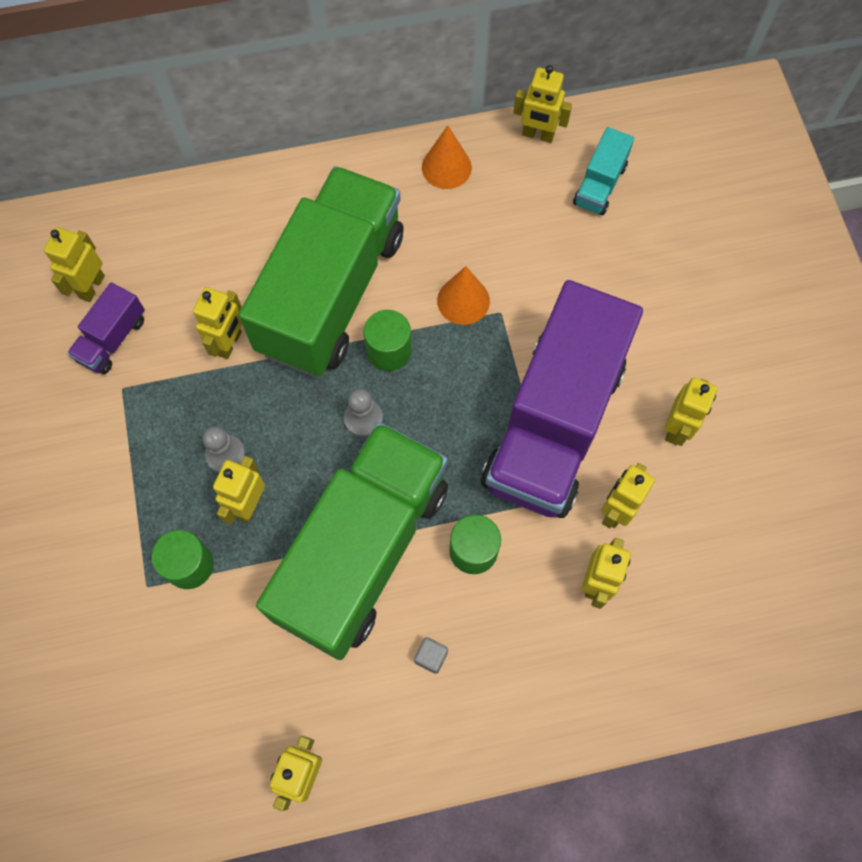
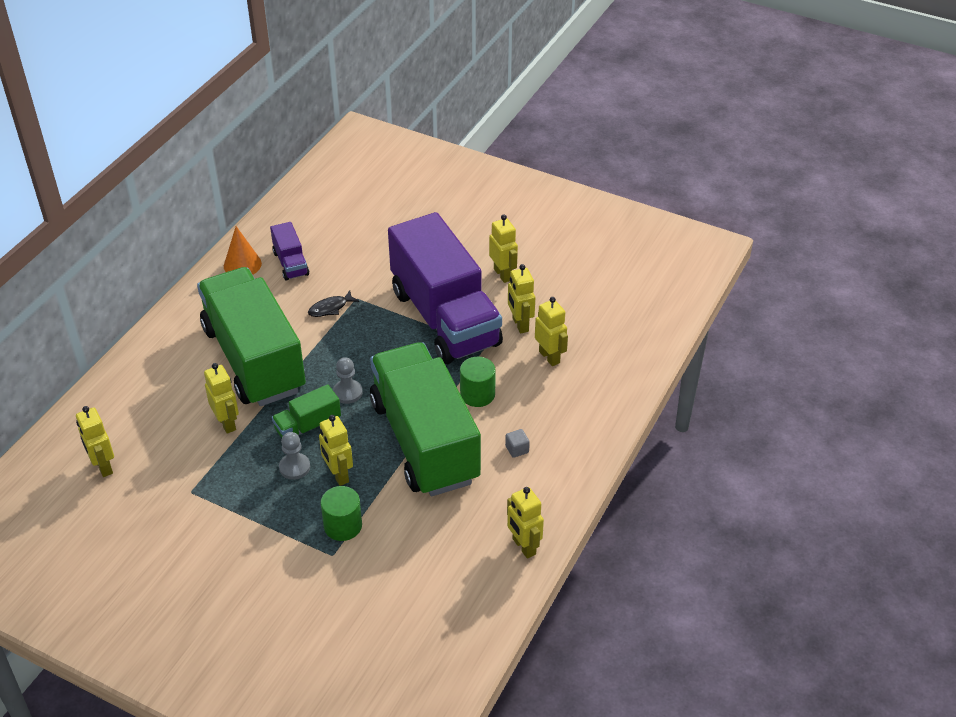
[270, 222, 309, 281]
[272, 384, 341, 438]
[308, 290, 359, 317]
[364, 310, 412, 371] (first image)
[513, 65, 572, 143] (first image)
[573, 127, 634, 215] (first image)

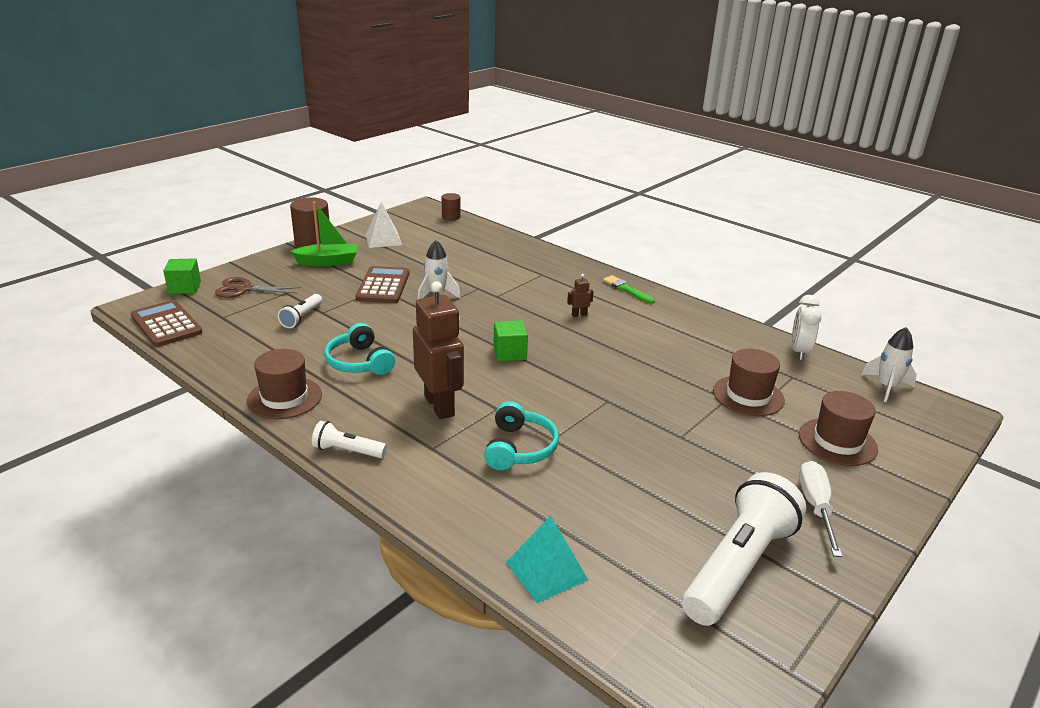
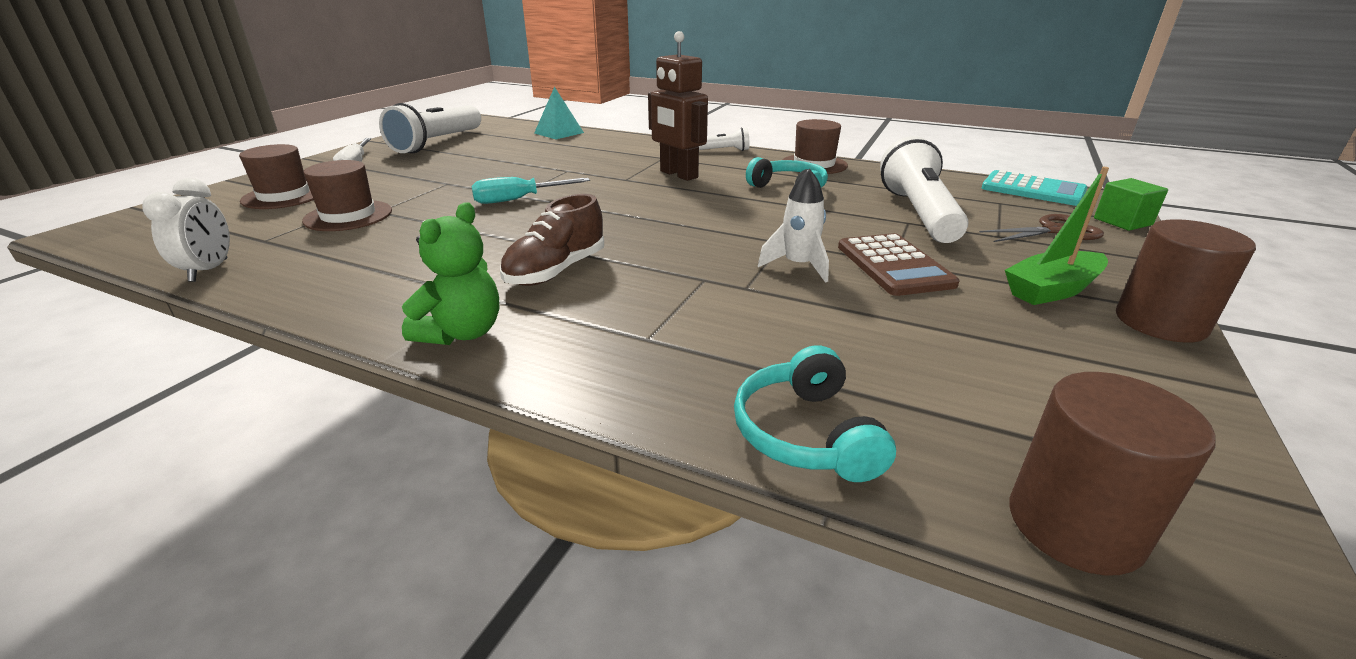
[402, 202, 499, 345]
[472, 177, 590, 204]
[500, 194, 604, 286]
[734, 345, 896, 482]
[880, 136, 968, 243]
[982, 170, 1087, 206]
[1010, 372, 1216, 575]
[366, 201, 402, 248] (first image)
[493, 320, 528, 362] (first image)
[861, 327, 917, 402] (first image)

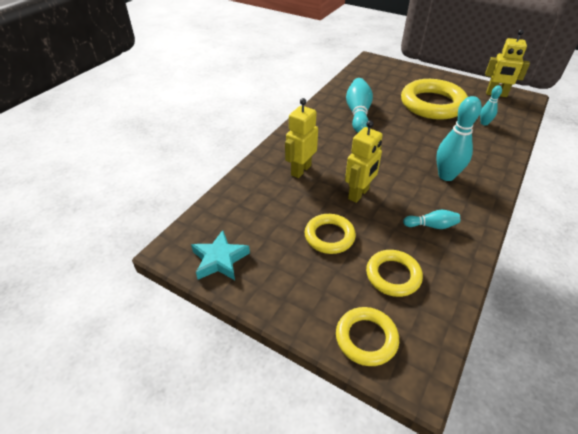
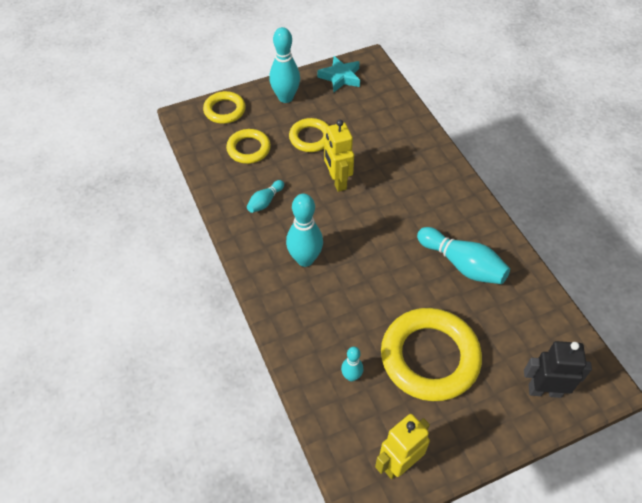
[269, 27, 300, 103]
[524, 341, 592, 398]
[285, 98, 318, 178] (first image)

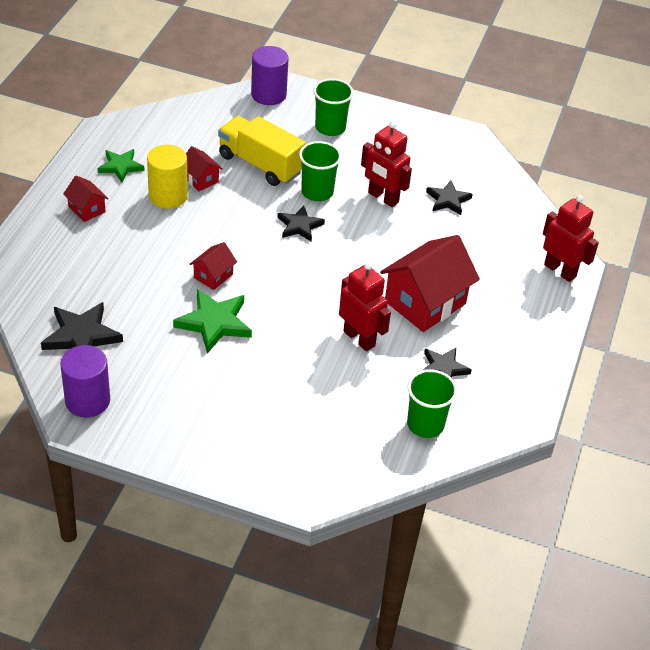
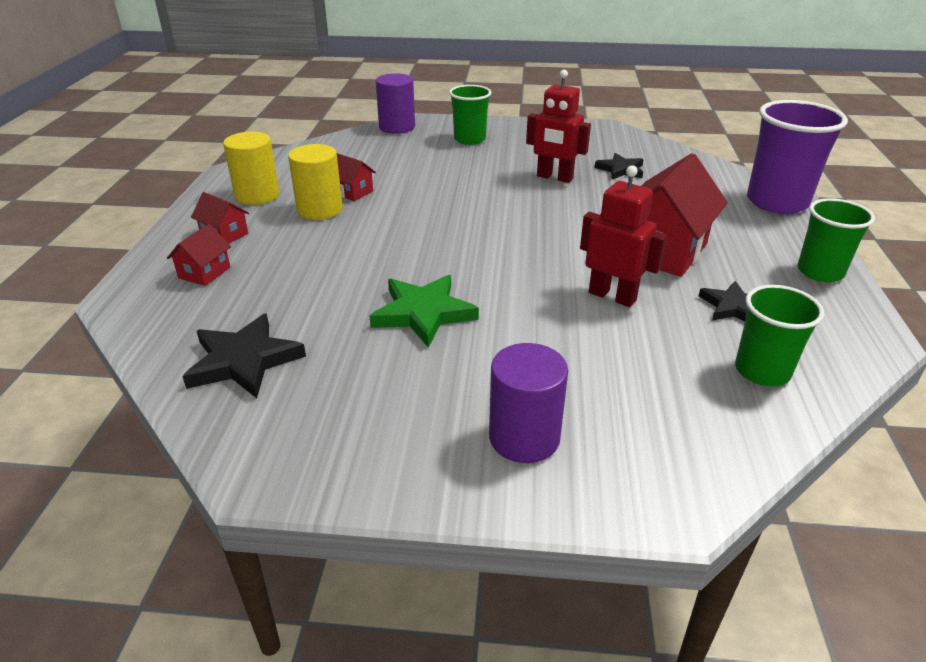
[167, 224, 231, 286]
[223, 132, 279, 205]
[489, 343, 568, 463]
[747, 100, 848, 214]
[798, 198, 875, 282]
[218, 116, 306, 186] (first image)
[278, 205, 325, 242] (first image)

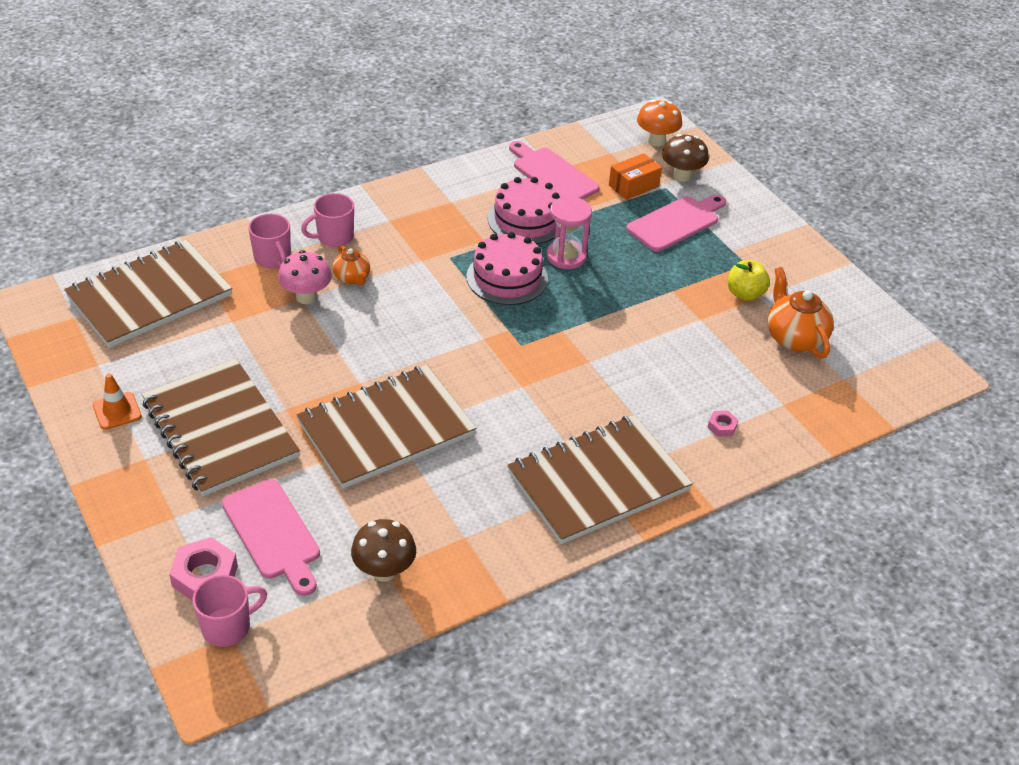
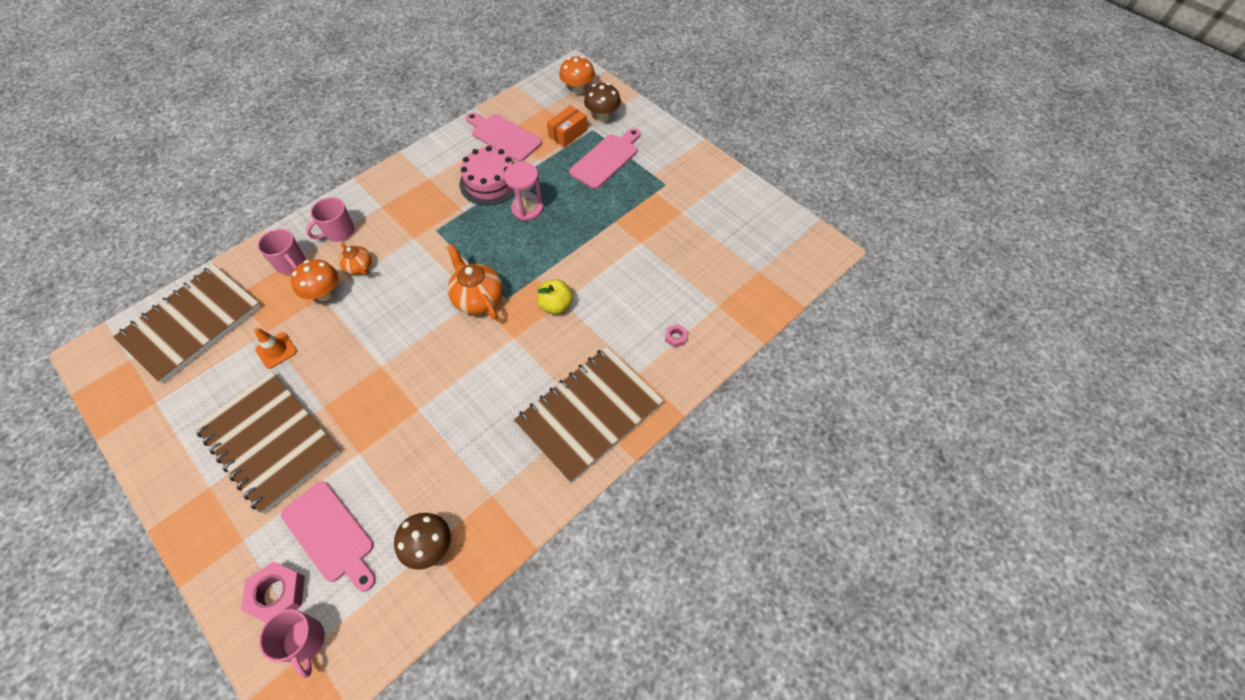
[254, 328, 297, 369]
[259, 609, 325, 678]
[291, 259, 338, 302]
[447, 244, 503, 320]
[537, 279, 573, 314]
[297, 365, 476, 488] (first image)
[467, 232, 548, 305] (first image)

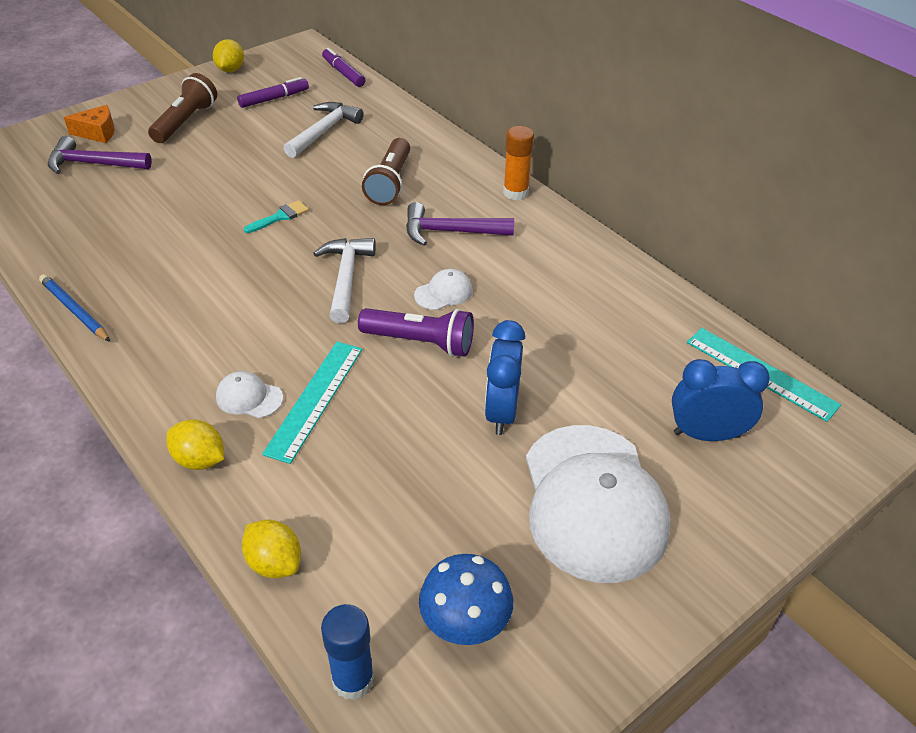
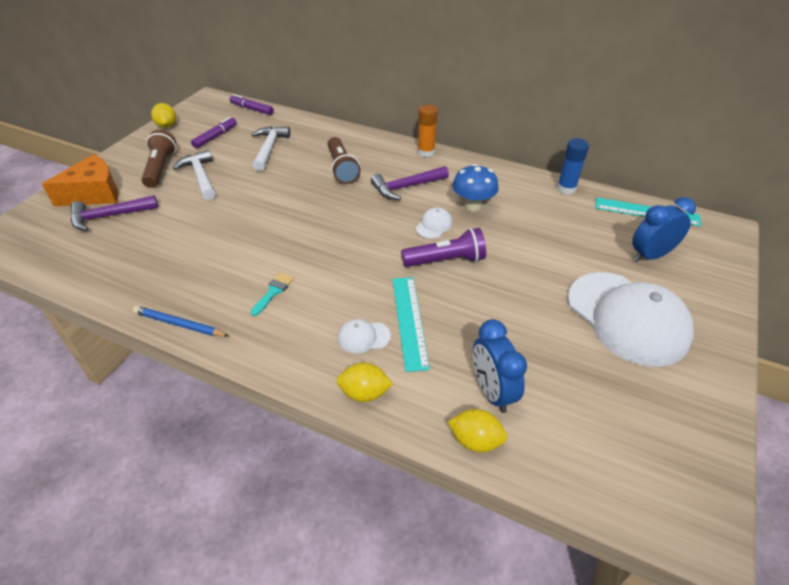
[42, 154, 118, 206]
[173, 150, 215, 200]
[251, 272, 294, 316]
[452, 164, 499, 212]
[473, 319, 527, 413]
[557, 138, 589, 194]

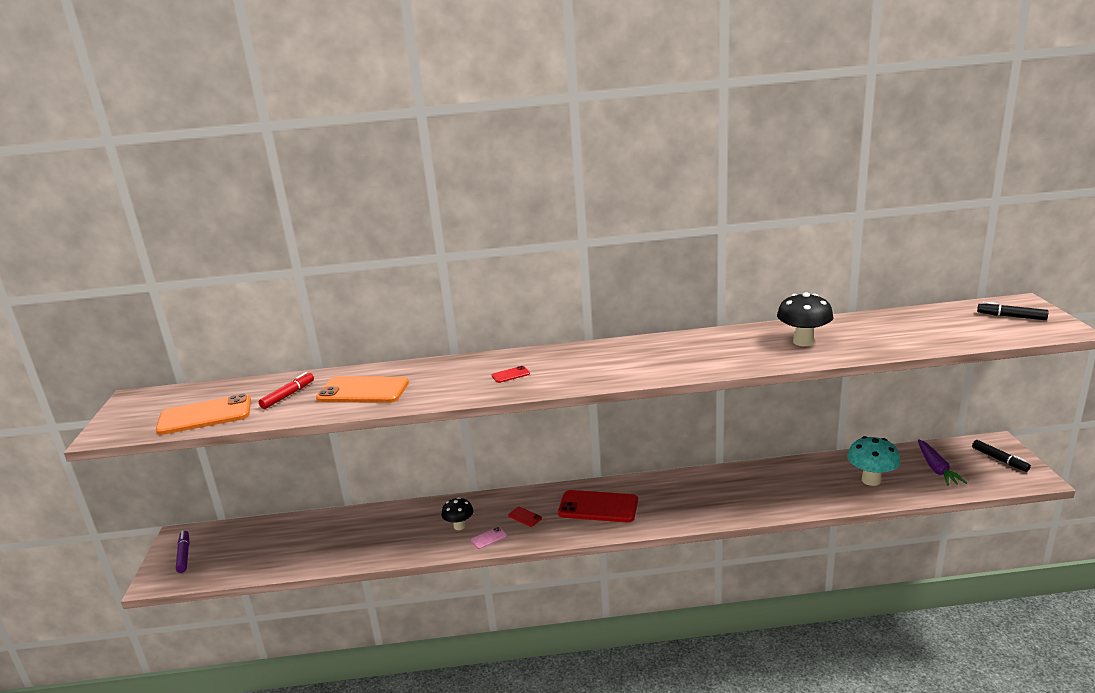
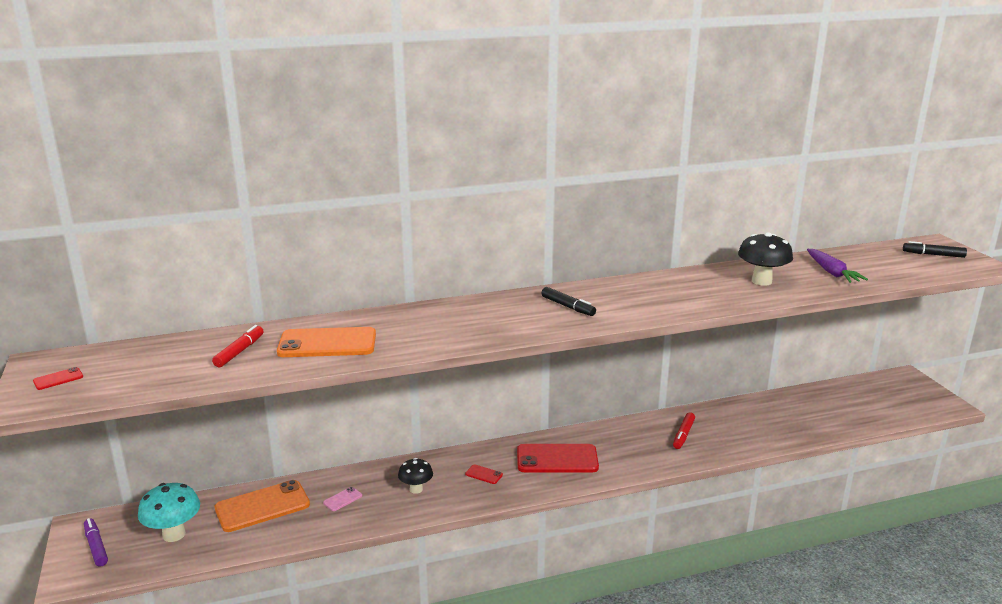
[33, 367, 83, 390]
[138, 483, 200, 542]
[215, 480, 310, 532]
[323, 487, 362, 511]
[541, 287, 596, 316]
[673, 412, 695, 449]
[807, 249, 868, 283]

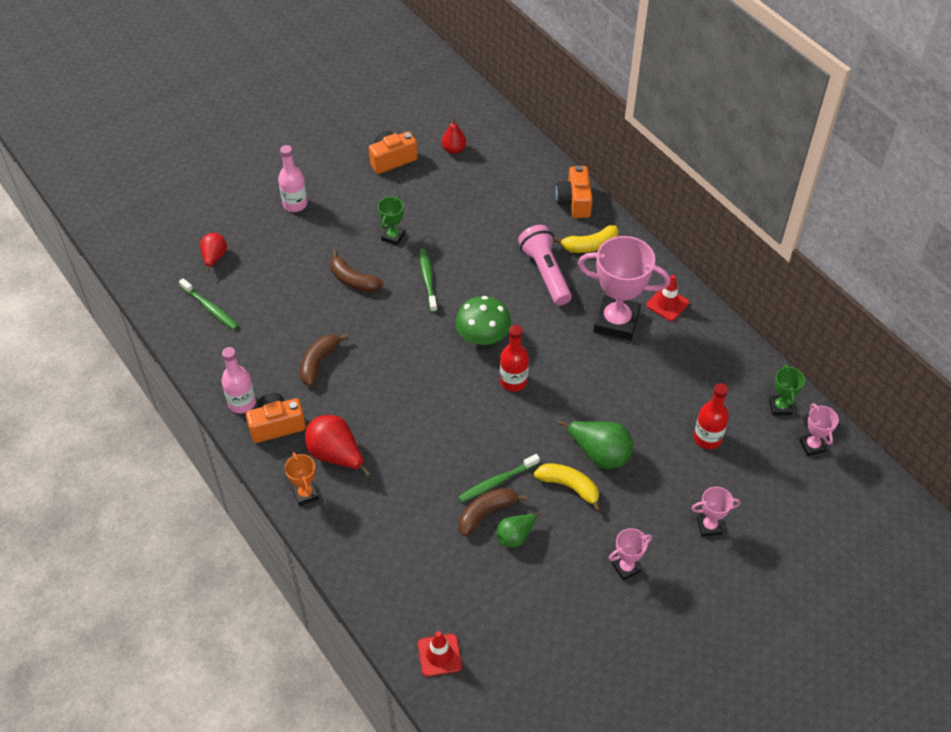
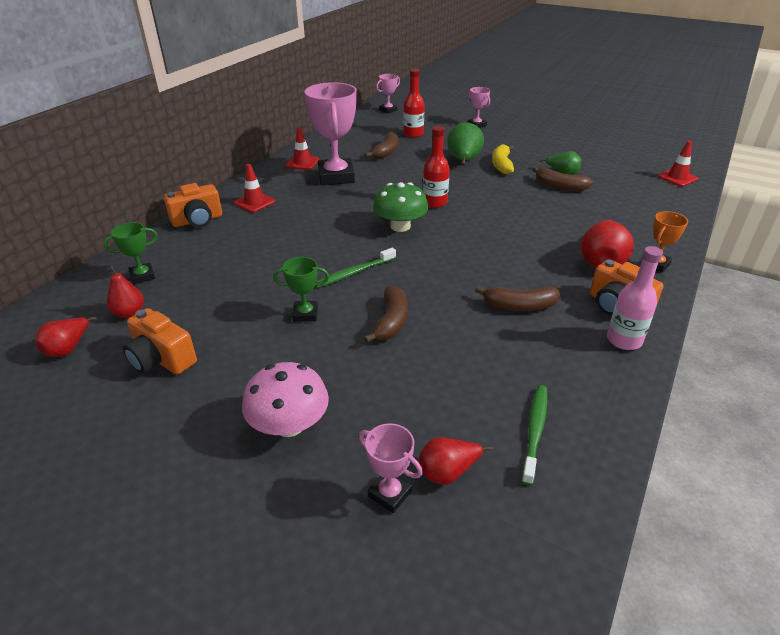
[35, 317, 97, 357]
[104, 222, 158, 284]
[234, 164, 275, 213]
[242, 362, 329, 437]
[359, 423, 423, 513]
[365, 132, 398, 159]
[458, 454, 540, 502] (first image)
[518, 225, 572, 306] (first image)

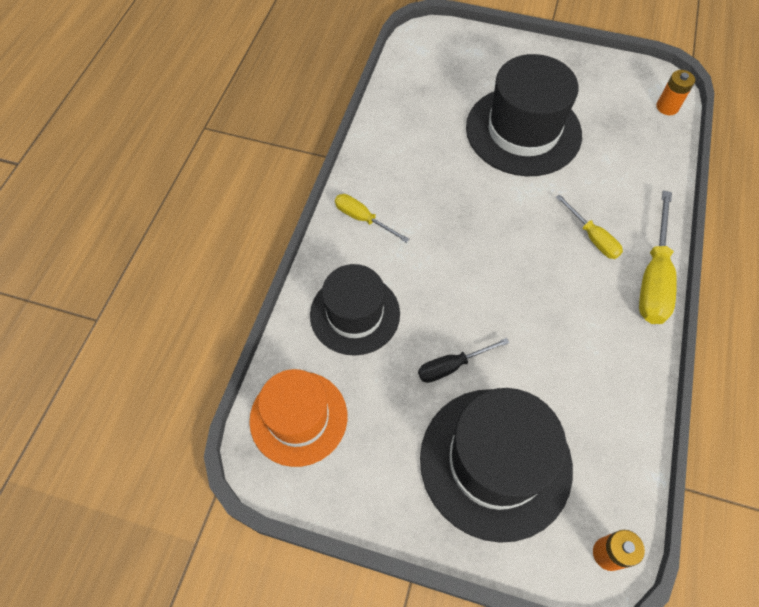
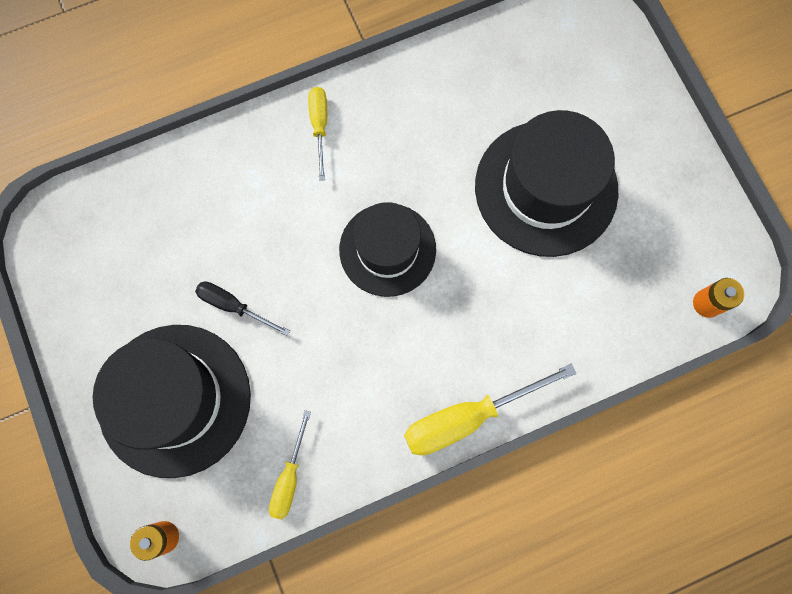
[269, 410, 311, 520]
[339, 202, 436, 297]
[249, 369, 347, 467] (first image)

